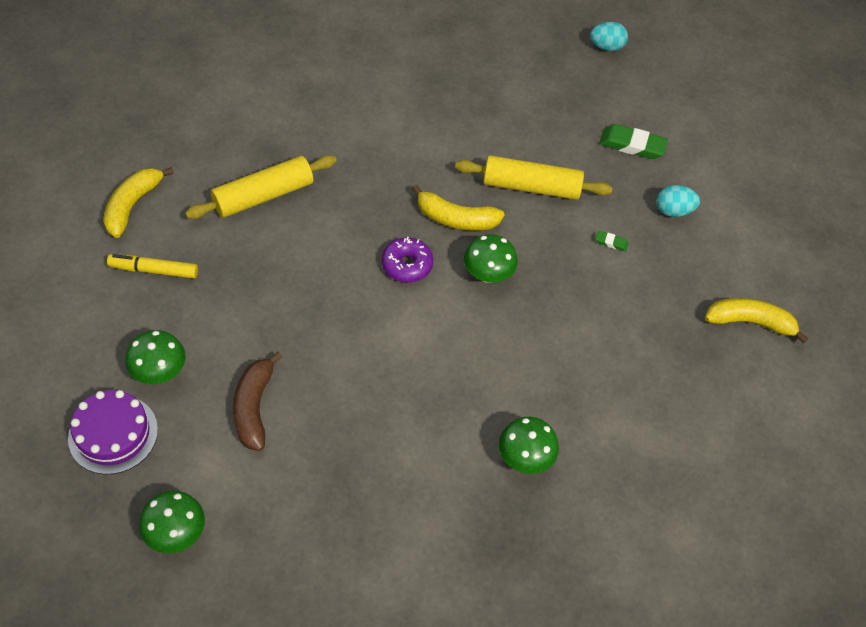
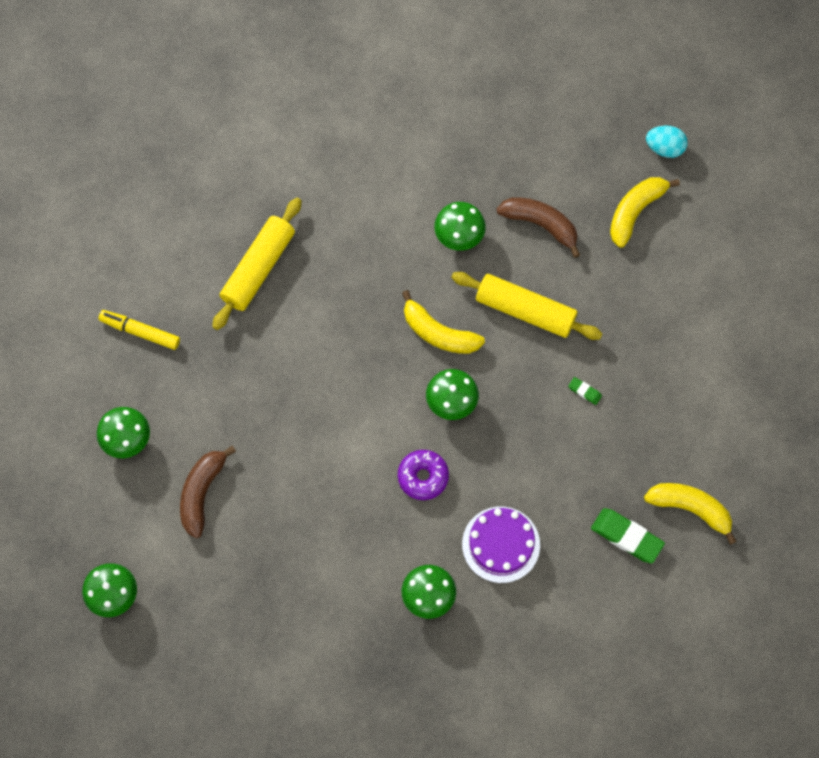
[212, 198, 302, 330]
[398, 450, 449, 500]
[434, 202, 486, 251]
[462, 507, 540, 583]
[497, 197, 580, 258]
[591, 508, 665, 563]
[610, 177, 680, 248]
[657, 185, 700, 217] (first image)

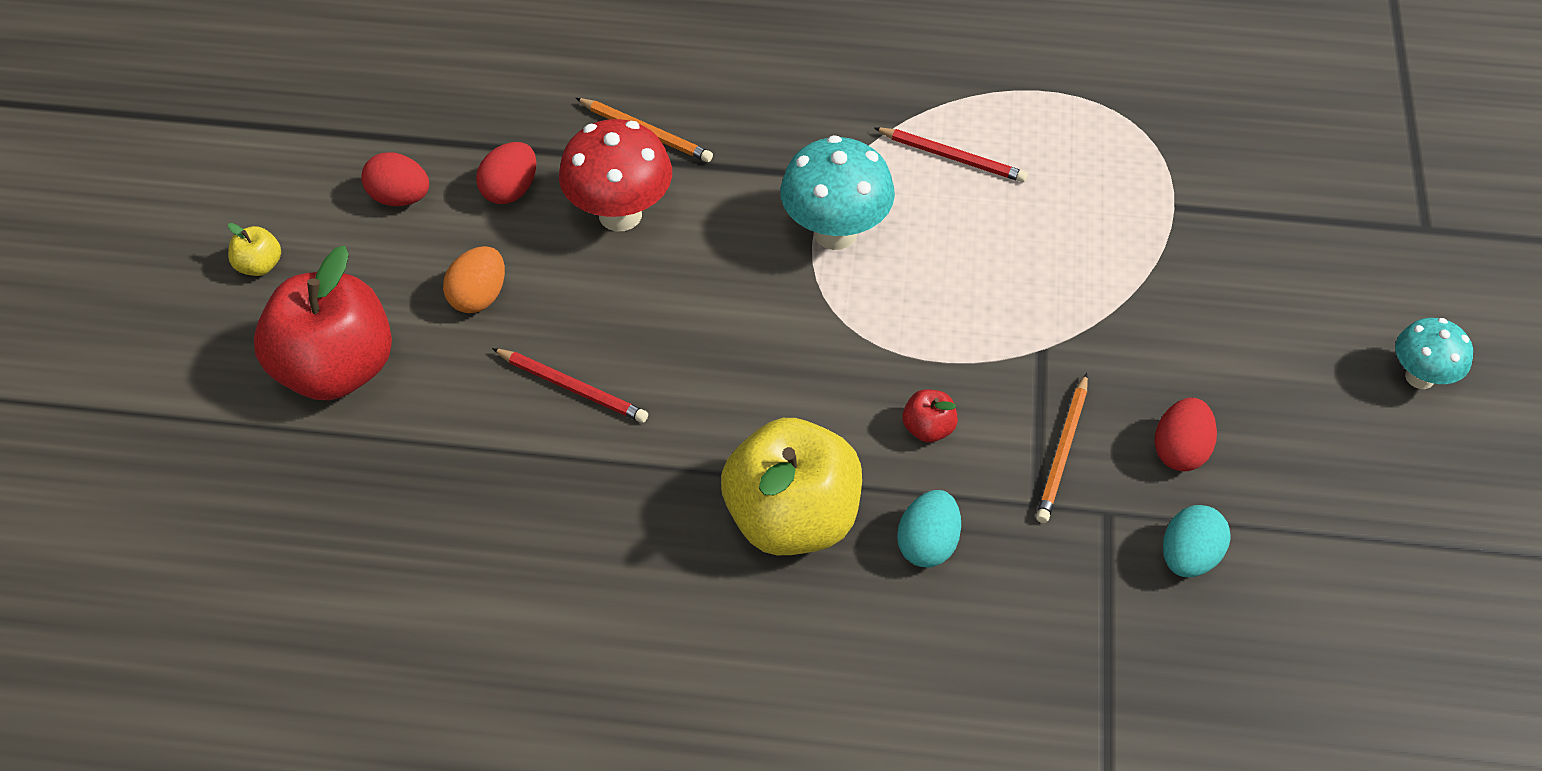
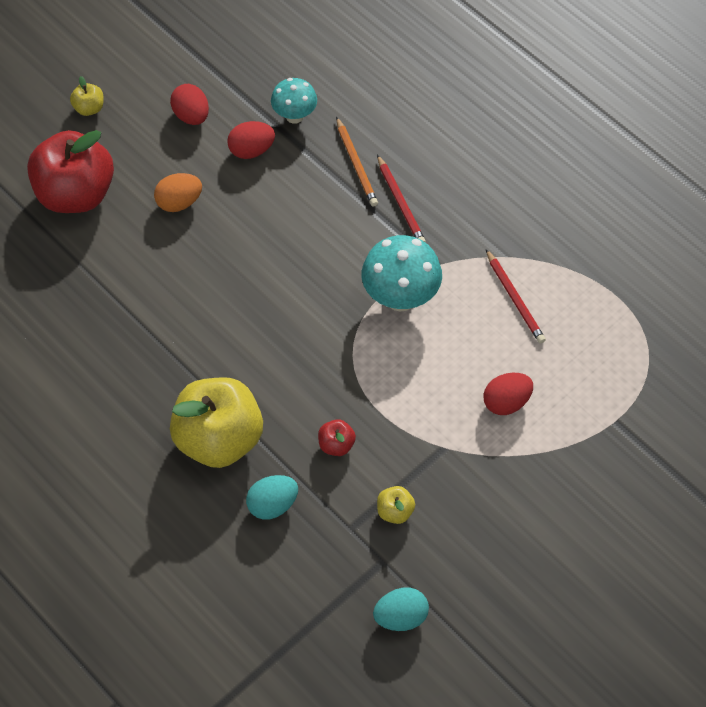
[271, 78, 317, 124]
[377, 154, 426, 242]
[377, 486, 415, 524]
[483, 373, 533, 415]
[559, 119, 672, 232] (first image)

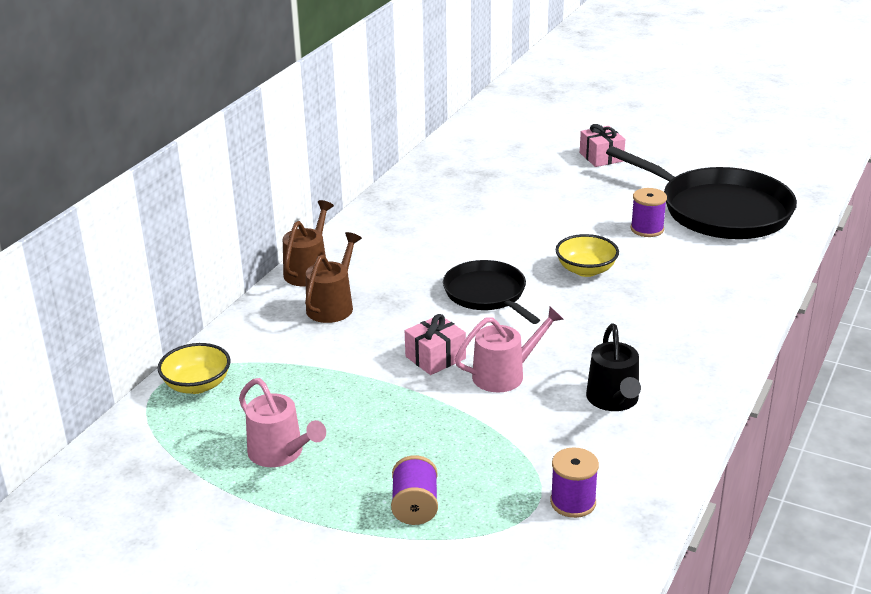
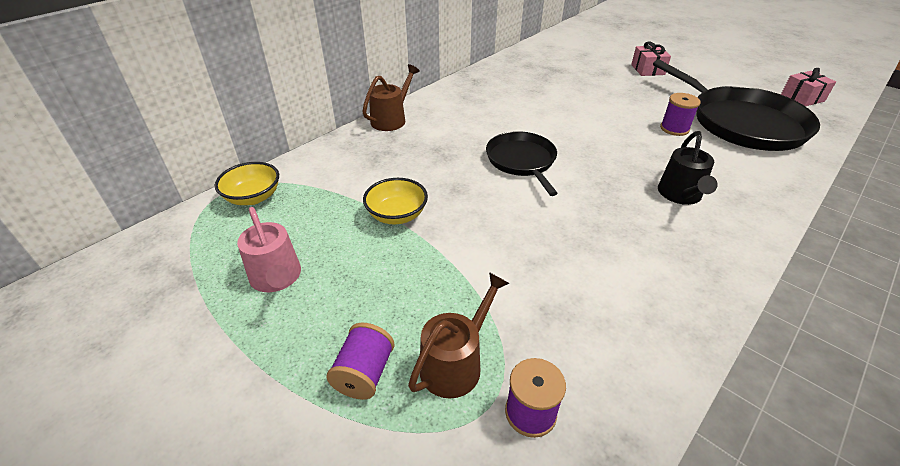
[363, 178, 428, 224]
[408, 272, 510, 399]
[658, 131, 718, 205]
[781, 68, 836, 106]
[455, 307, 563, 393] (first image)

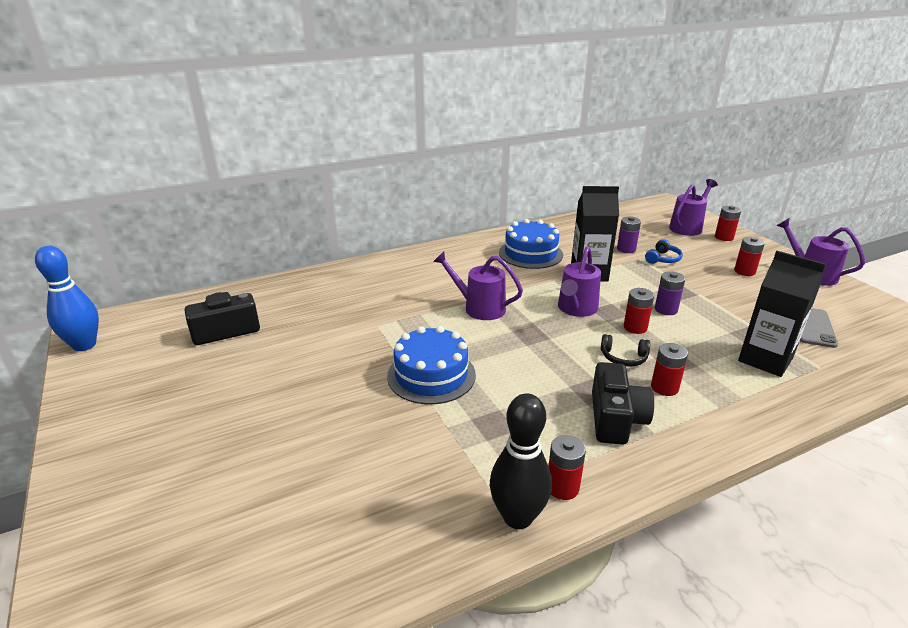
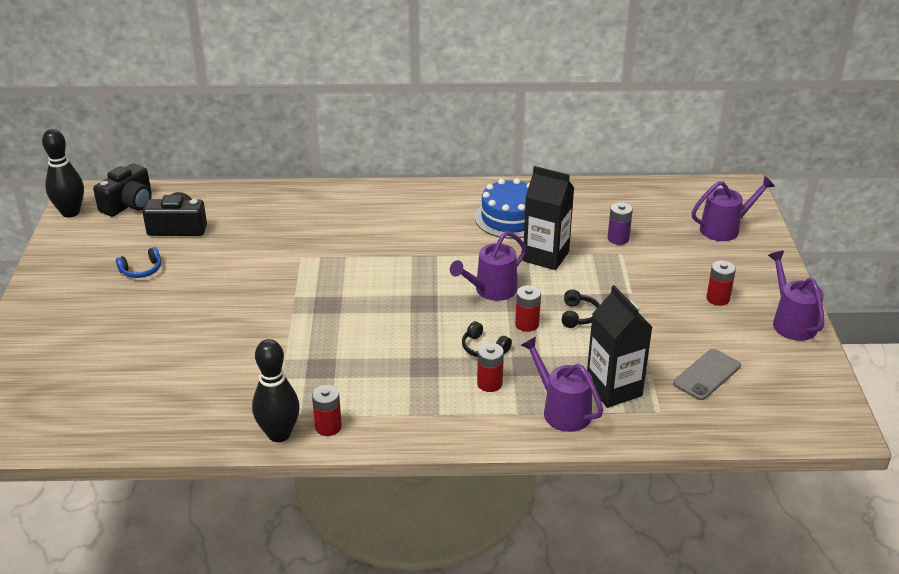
[42, 129, 84, 217]
[93, 163, 152, 217]
[116, 247, 161, 278]
[521, 337, 603, 432]
[562, 289, 600, 328]
[387, 326, 476, 404] (first image)
[715, 206, 741, 241] (first image)

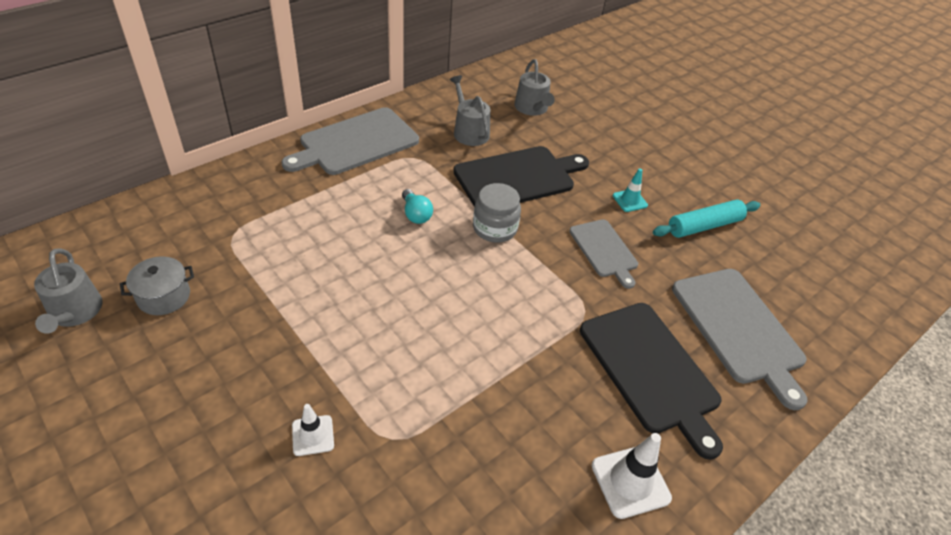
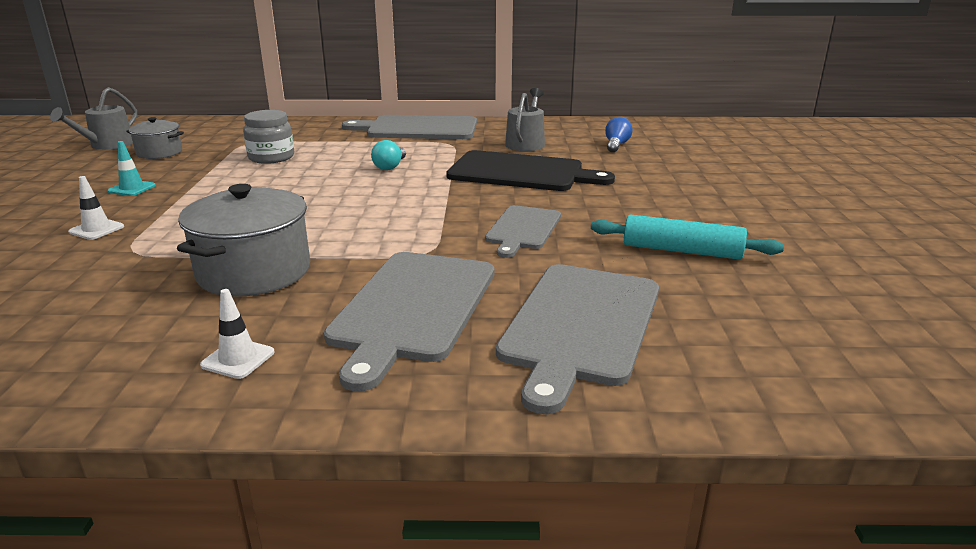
[107, 141, 156, 196]
[177, 184, 310, 297]
[200, 289, 275, 379]
[243, 110, 294, 164]
[324, 252, 494, 392]
[605, 117, 633, 152]

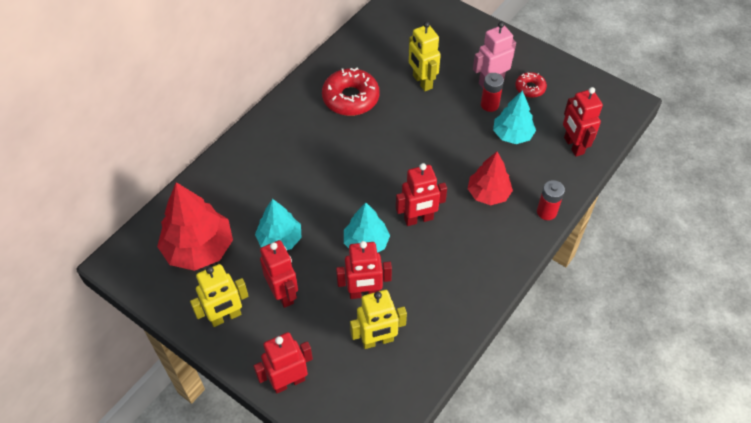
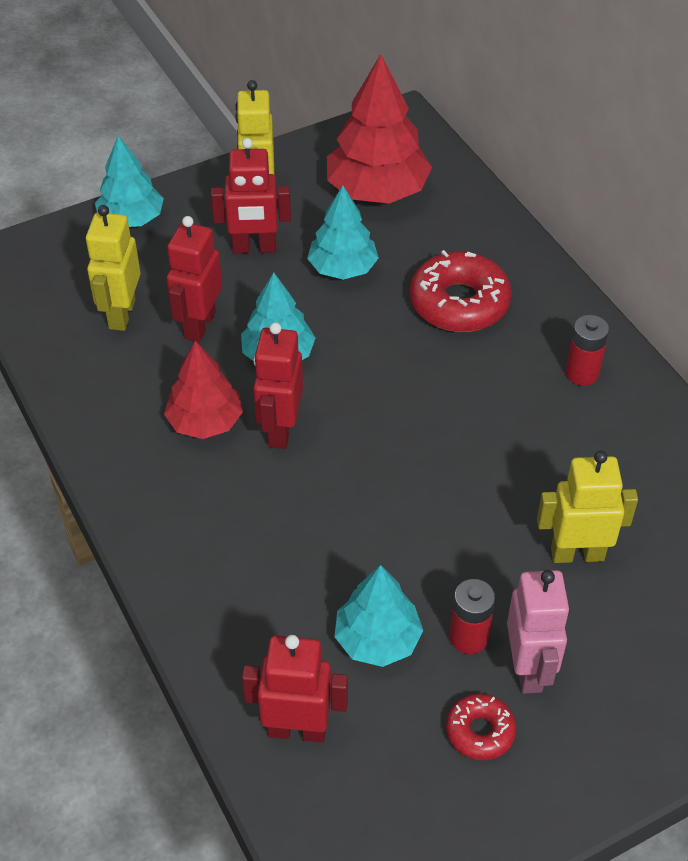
[95, 136, 164, 227]
[164, 341, 243, 439]
[410, 250, 512, 332]
[565, 315, 609, 386]

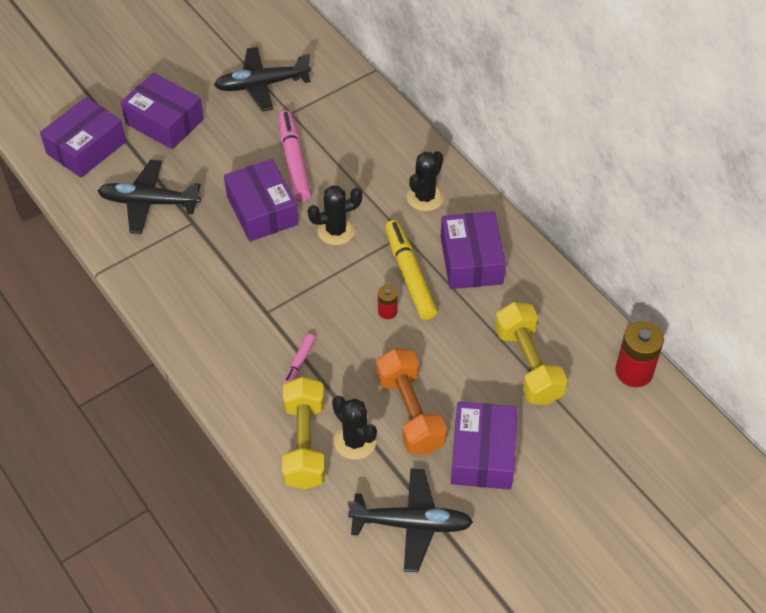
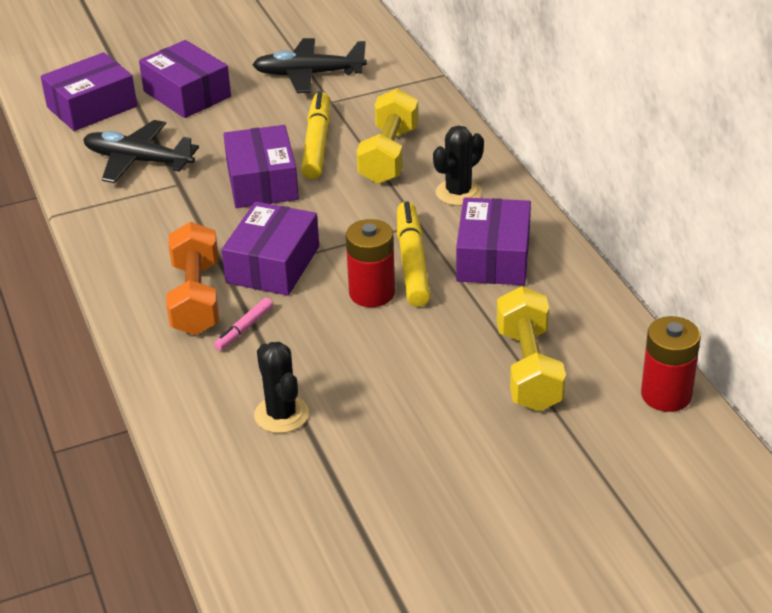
[166, 222, 219, 335]
[222, 202, 319, 296]
[301, 91, 330, 179]
[346, 219, 395, 307]
[356, 88, 419, 184]
[308, 186, 362, 245] (first image)
[348, 468, 473, 572] (first image)

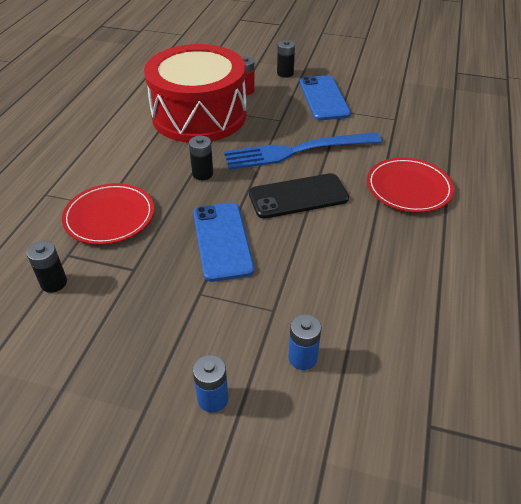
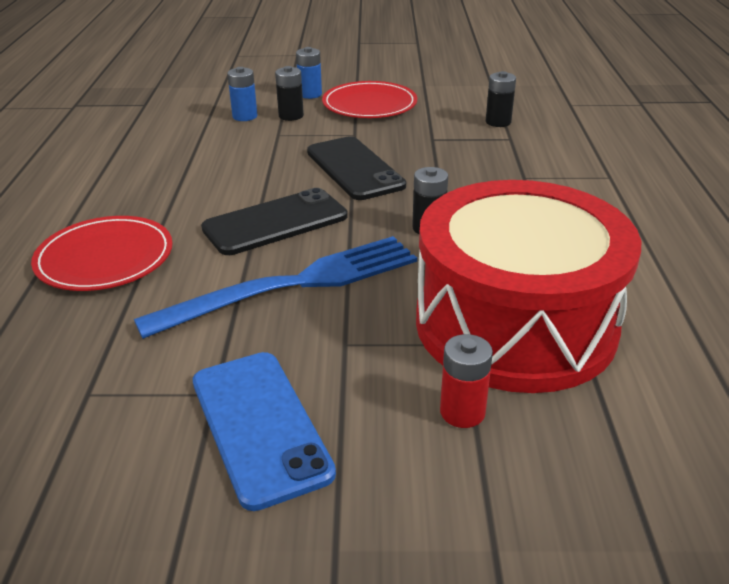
[275, 66, 304, 121]
[307, 136, 406, 200]
[322, 81, 417, 118]

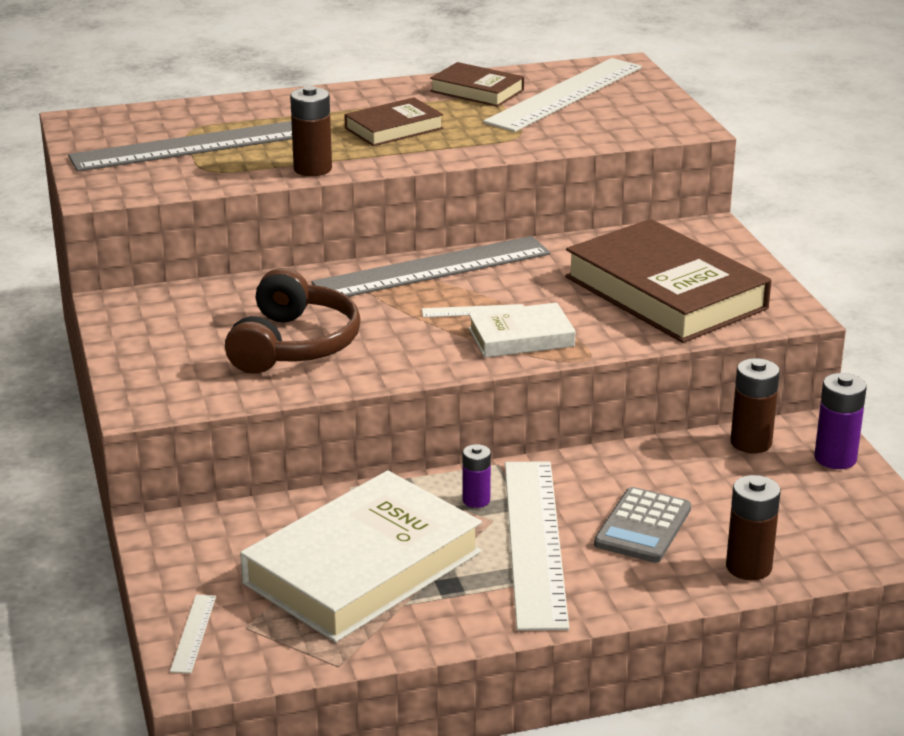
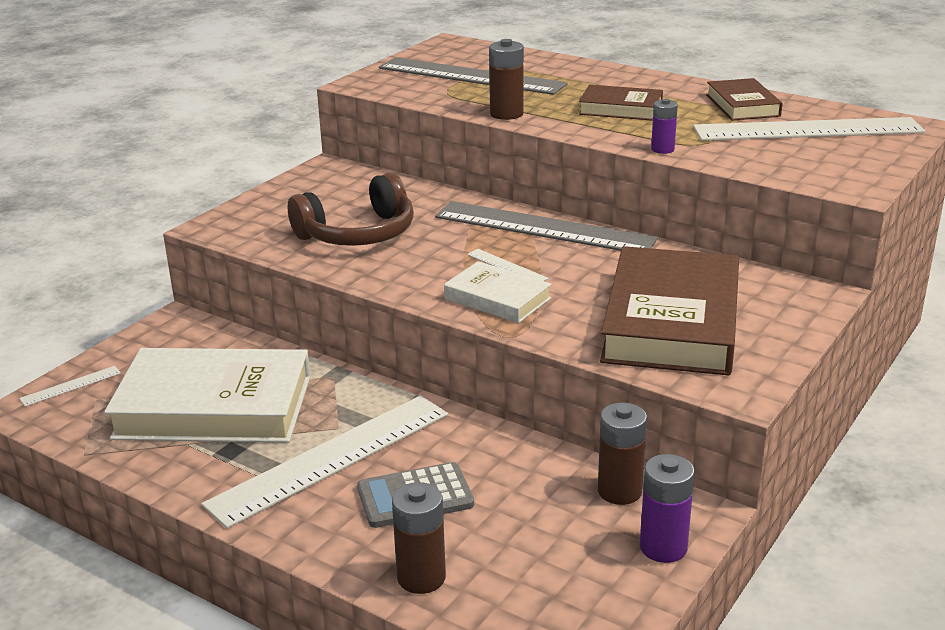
[651, 99, 678, 154]

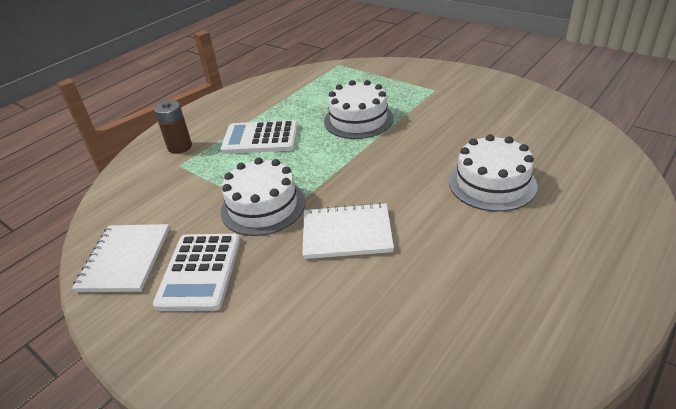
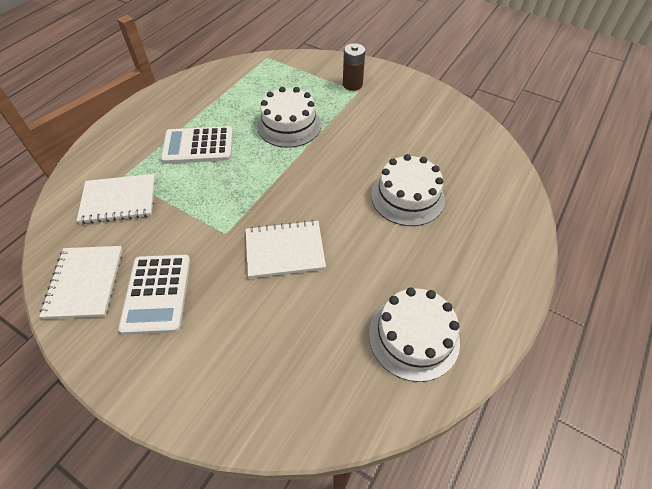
[77, 174, 156, 224]
[343, 43, 365, 91]
[369, 287, 460, 382]

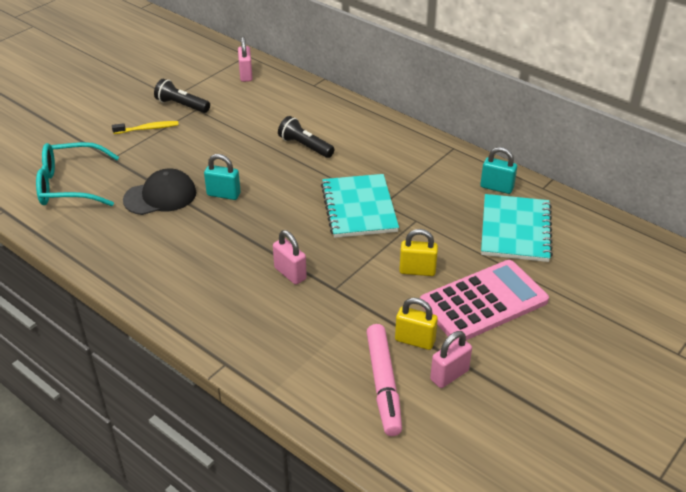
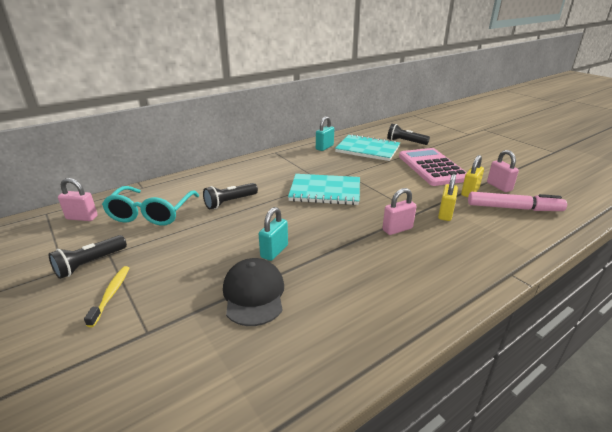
[102, 186, 199, 226]
[387, 124, 430, 145]
[438, 174, 458, 221]

